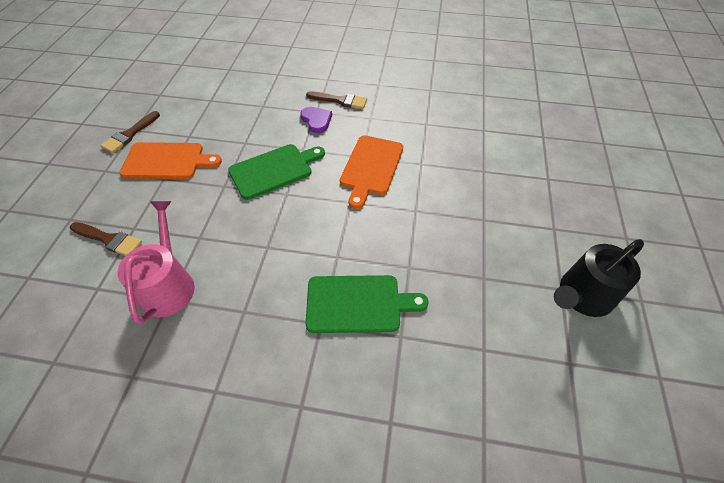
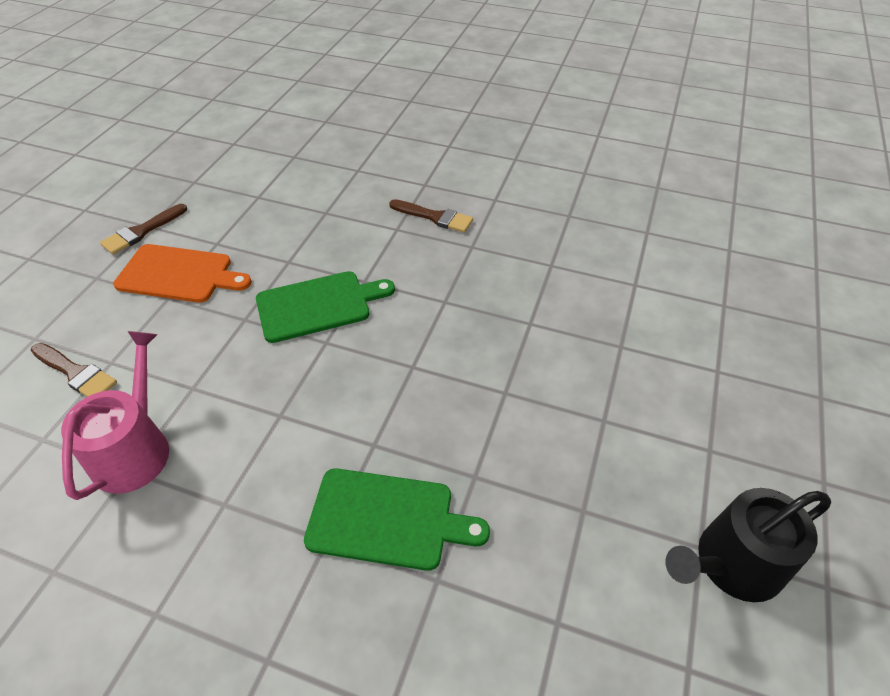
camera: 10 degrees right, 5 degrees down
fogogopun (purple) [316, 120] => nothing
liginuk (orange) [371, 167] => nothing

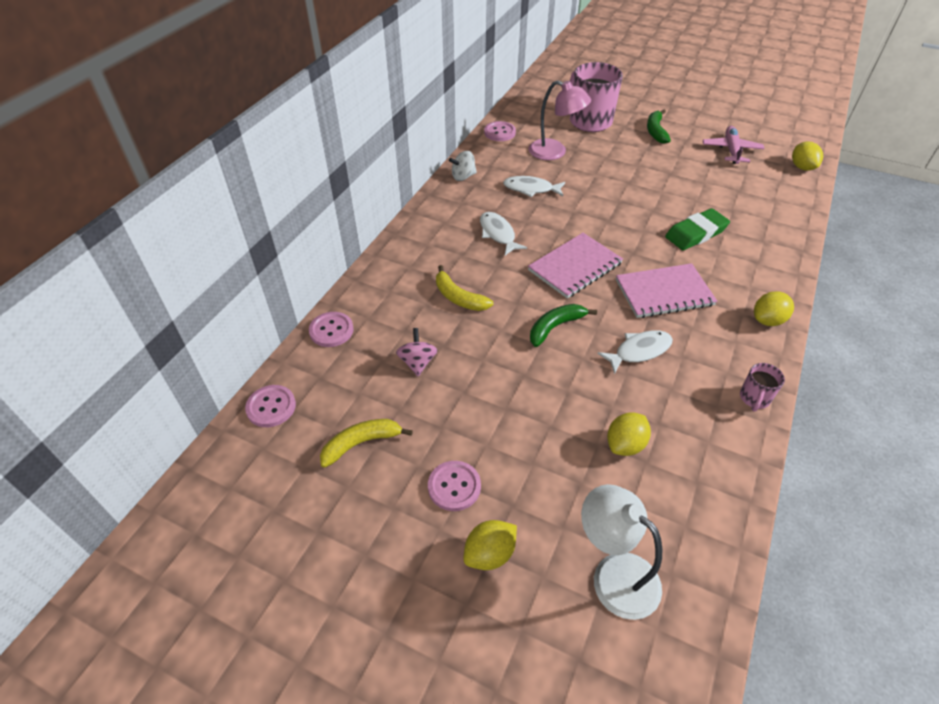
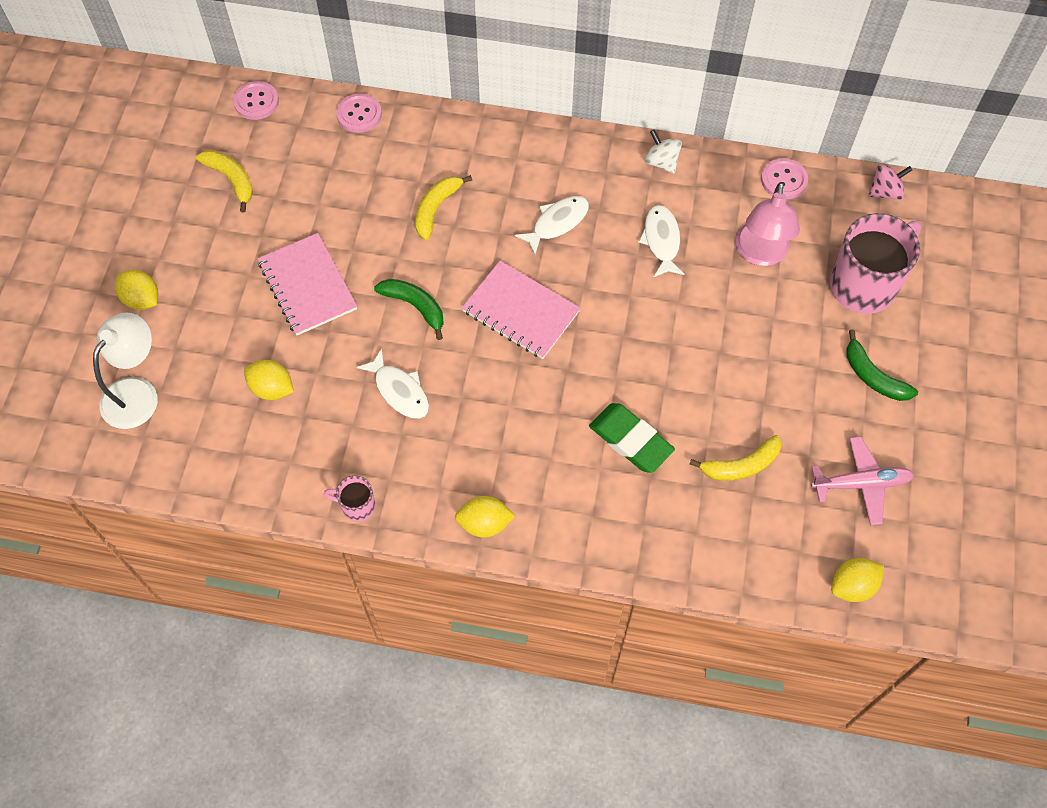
camera: 75 degrees right, 15 degrees up
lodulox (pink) [454, 486] => nothing
nothing => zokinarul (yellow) [741, 465]
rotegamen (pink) [417, 362] => rotegamen (pink) [885, 192], shifted
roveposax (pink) [664, 293] => roveposax (pink) [307, 286], shifted
zokinarul (green) [655, 131] => zokinarul (green) [873, 376], 120 degrees counterclockwise
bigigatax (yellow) [767, 320] => bigigatax (yellow) [484, 523], 45 degrees counterclockwise

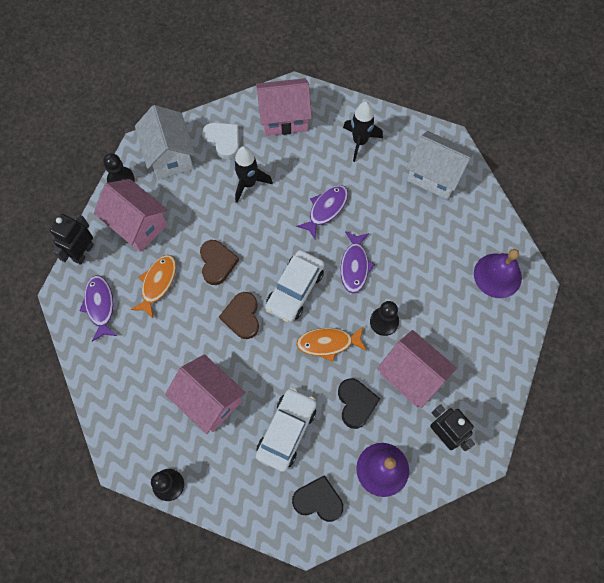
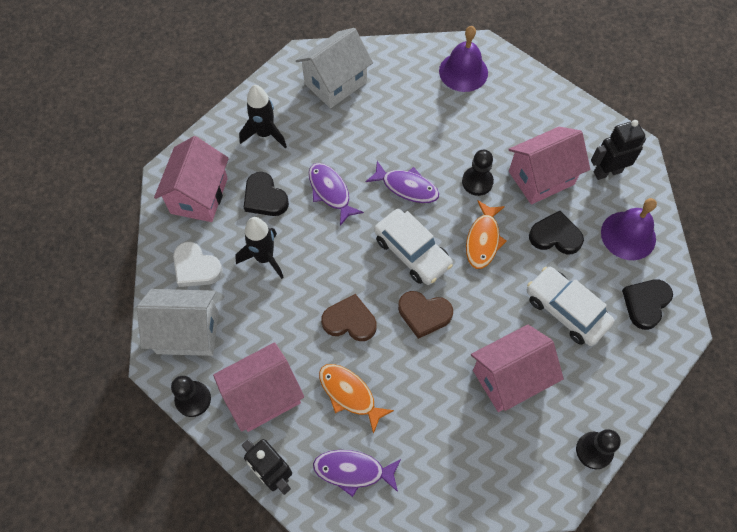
camera: 70 degrees left, 5 degrees down
nothing => fogogopun (black) [265, 198]
fogogopun (white) [223, 140] => fogogopun (white) [196, 267], 120 degrees counterclockwise

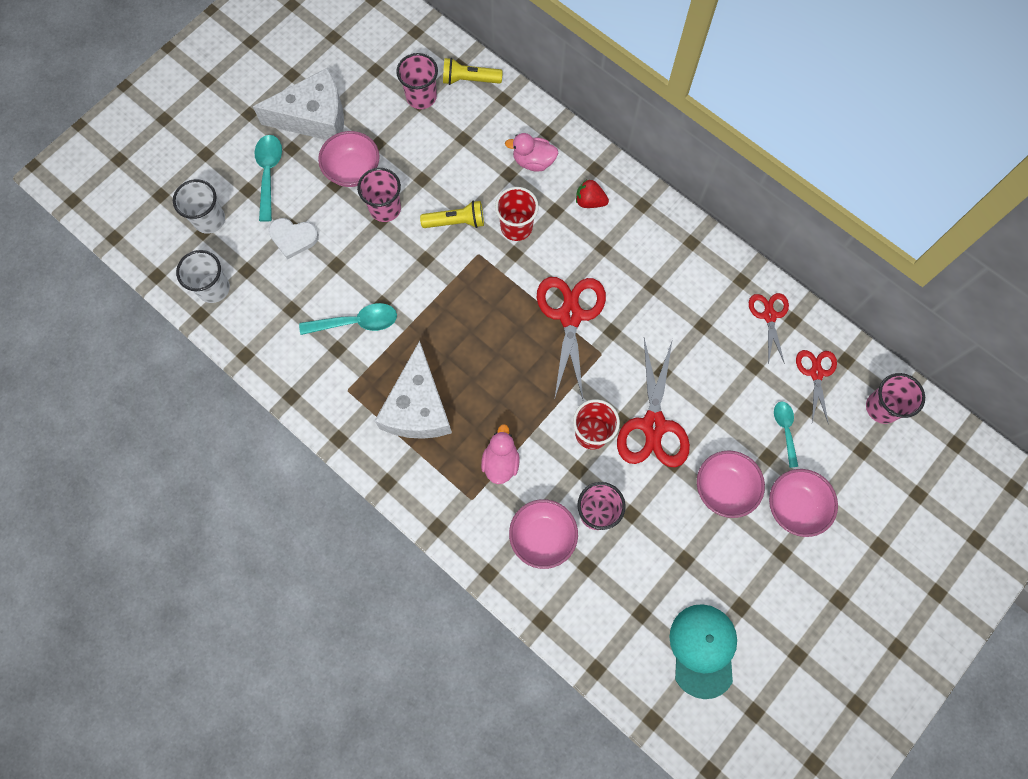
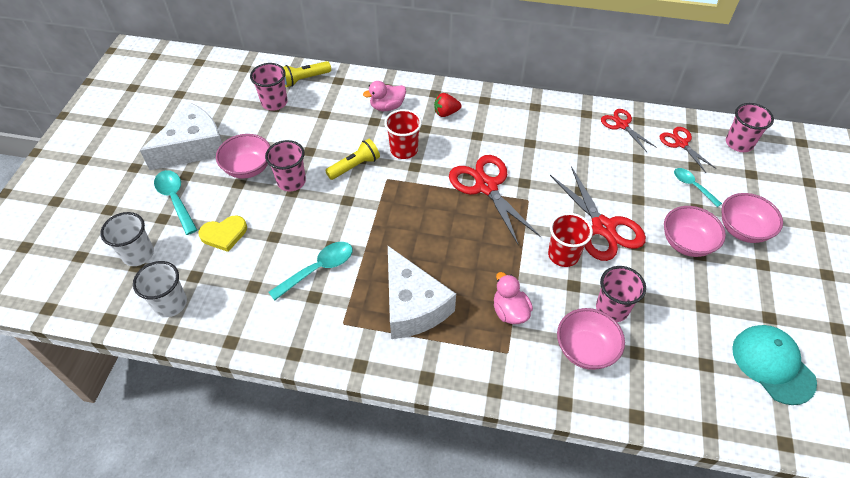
camera: 30 degrees left, 20 degrees down
fogogopun (white) [293, 238] => fogogopun (yellow) [224, 234]

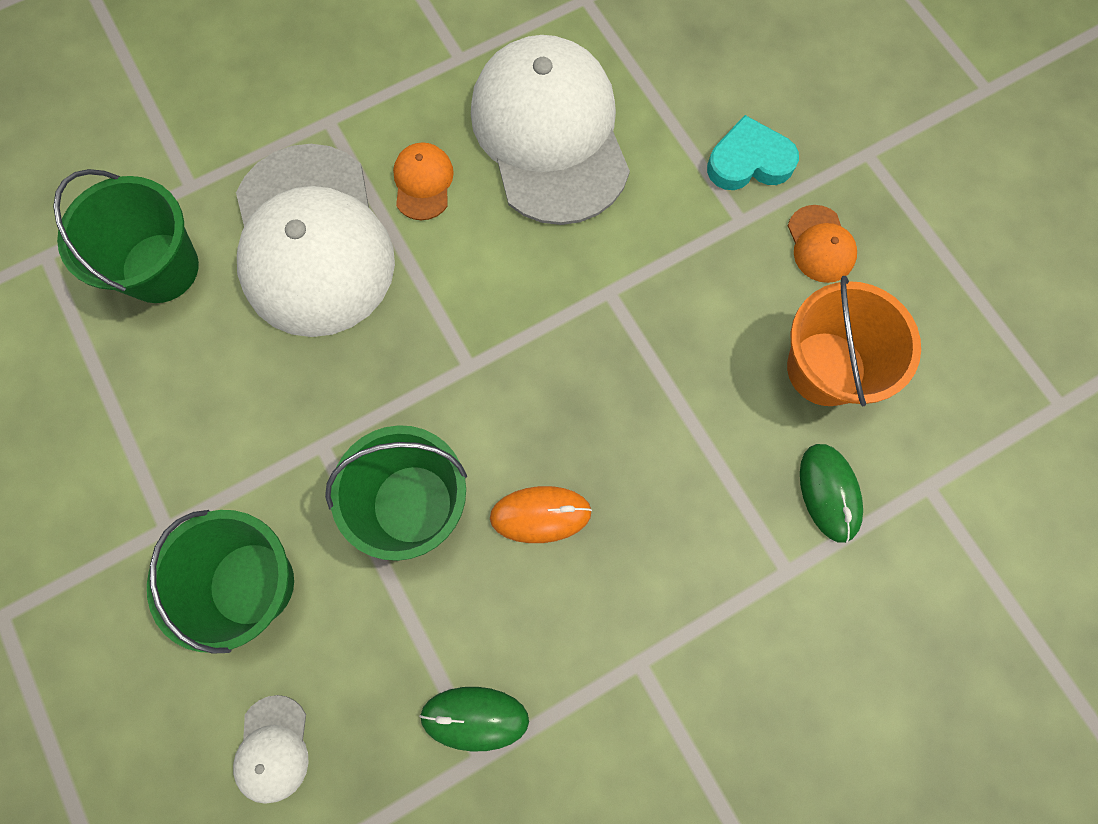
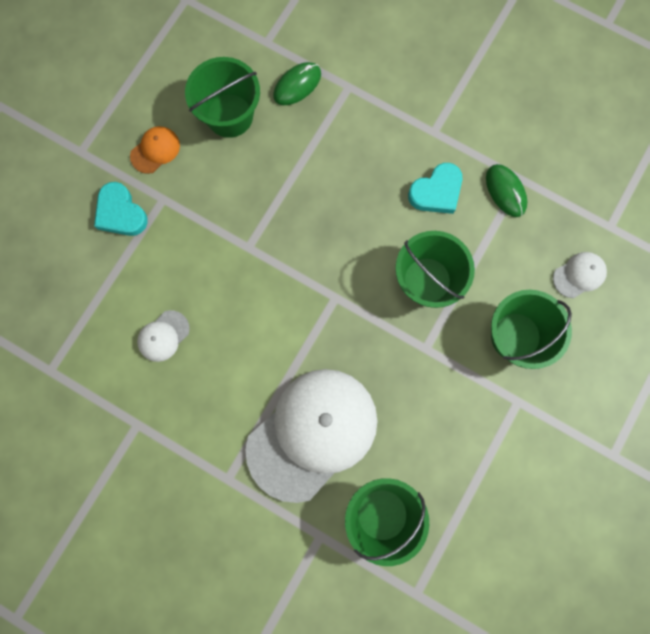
camera: 120 degrees left, 5 degrees up
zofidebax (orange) [423, 182] => nothing
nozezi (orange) [540, 514] => nothing
nothing => fogogopun (turquoise) [436, 192]
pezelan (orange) [826, 368] => pezelan (green) [229, 115]
zofidebax (white) [550, 134] => zofidebax (white) [163, 336], x0.40

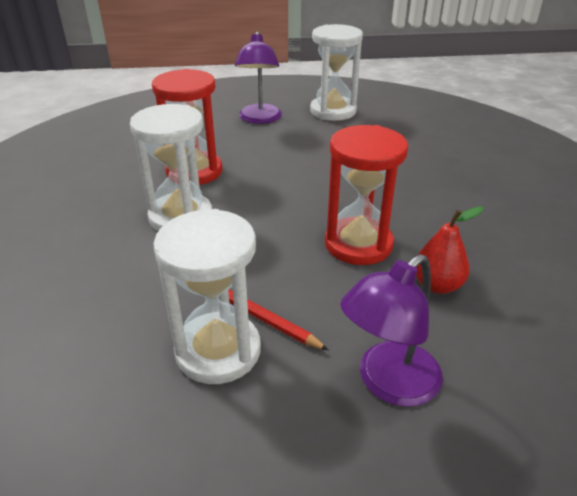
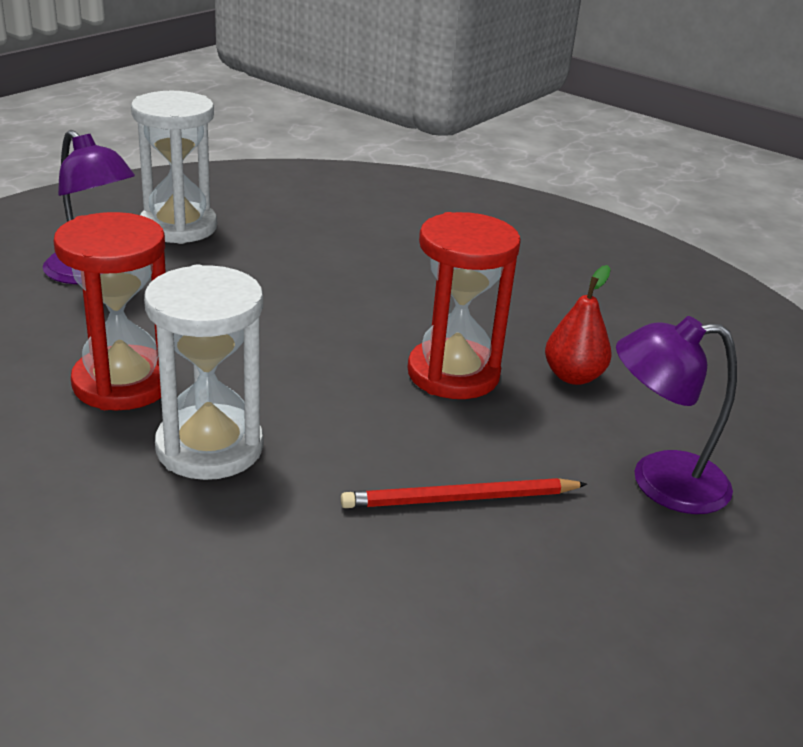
camera: 50 degrees left, 5 degrees down
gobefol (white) [218, 351] => nothing
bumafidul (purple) [388, 383] => bumafidul (purple) [660, 482], 90 degrees clockwise

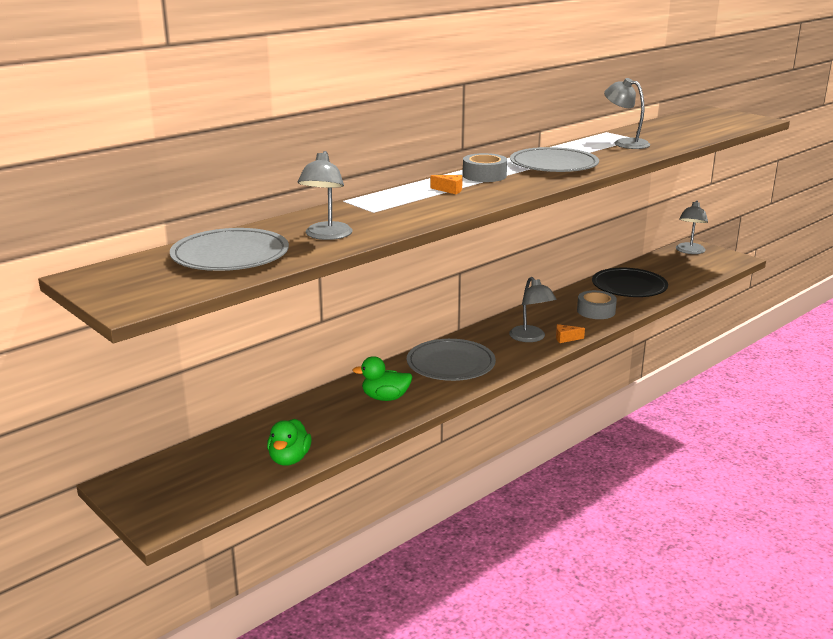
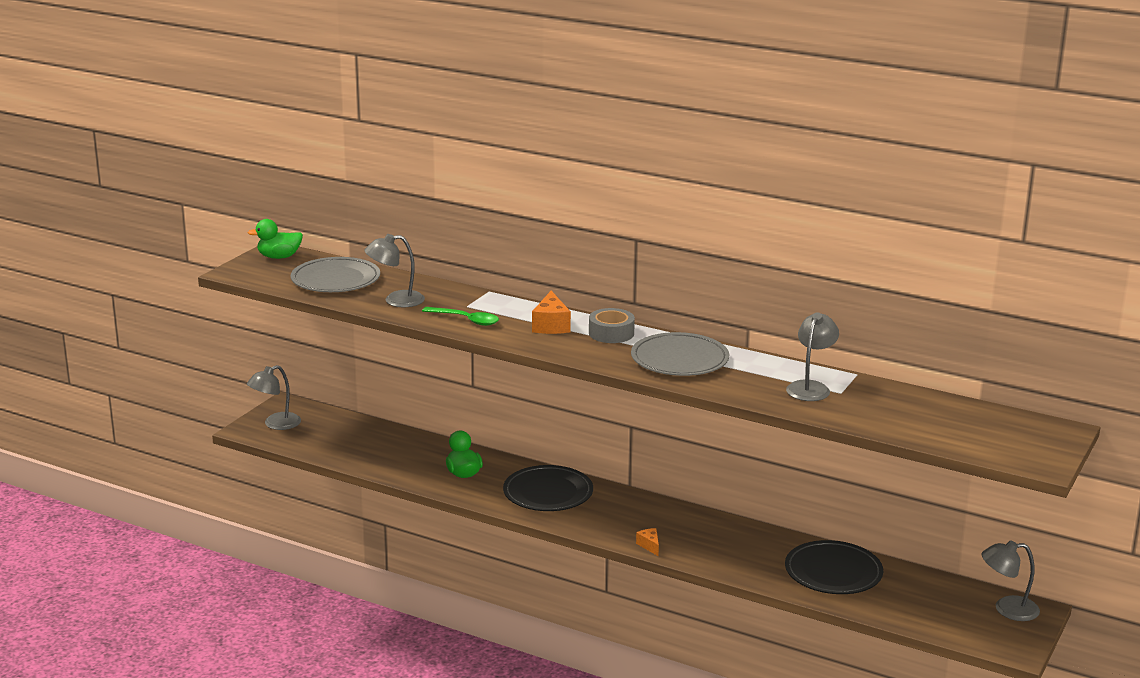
camera: 70 degrees right, 0 degrees up
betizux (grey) [596, 311] => nothing
nothing => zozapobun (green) [466, 320]
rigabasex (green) [289, 459] => rigabasex (green) [279, 257], shifted
bumafidul (grey) [530, 338] => bumafidul (grey) [276, 424], shifted
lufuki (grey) [450, 364] => lufuki (black) [548, 493]
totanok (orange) [450, 190] => totanok (orange) [551, 325], x1.76

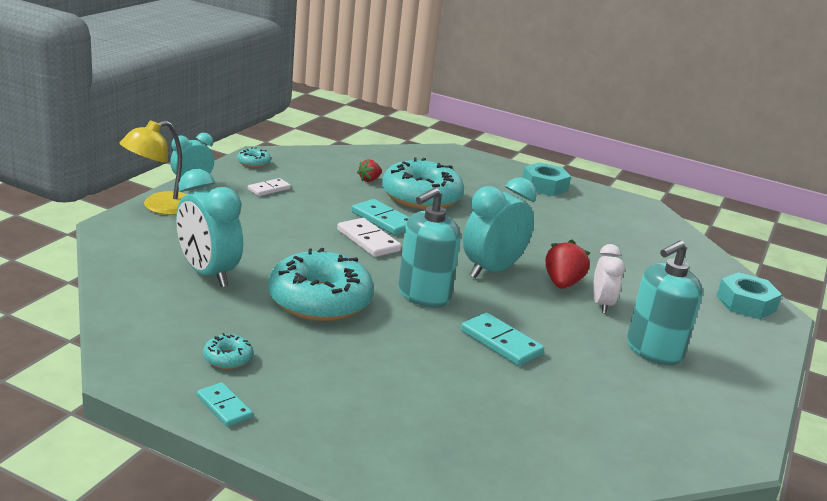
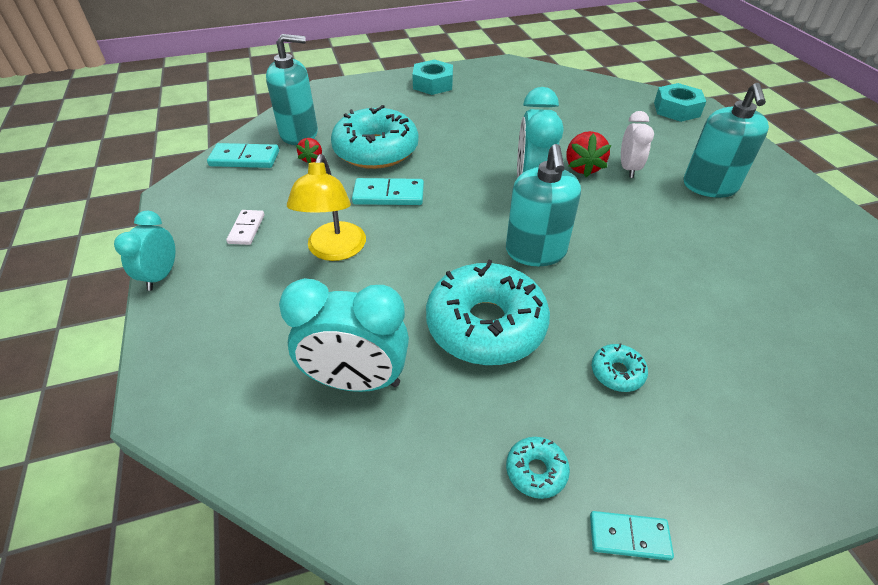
camera: 40 degrees left, 20 degrees up
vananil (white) [368, 240] => nothing
nothing => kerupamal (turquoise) [299, 134]
bumafidul (yellow) [159, 207] => bumafidul (yellow) [334, 250], shifted
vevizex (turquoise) [253, 163] => vevizex (turquoise) [617, 372], shifted
vananil (turquoise) [501, 342] => vananil (turquoise) [245, 158], shifted
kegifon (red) [562, 284] => kegifon (red) [583, 167], 150 degrees counterclockwise
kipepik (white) [601, 304] => kipepik (white) [628, 169], 45 degrees clockwise

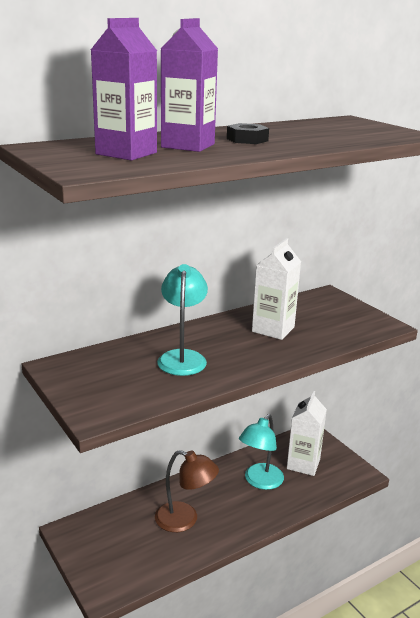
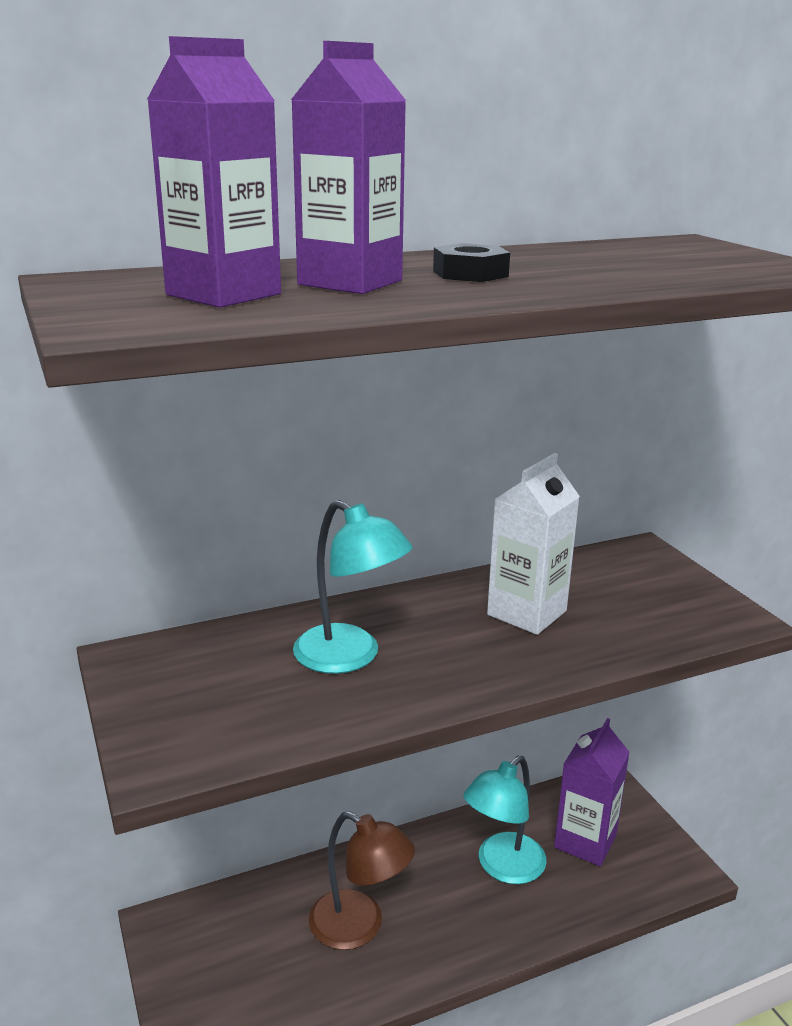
camera: 10 degrees right, 0 degrees up
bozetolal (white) [303, 464] => bozetolal (purple) [585, 841]
bumafidul (turquoise) [182, 357] => bumafidul (turquoise) [350, 657], 120 degrees clockwise

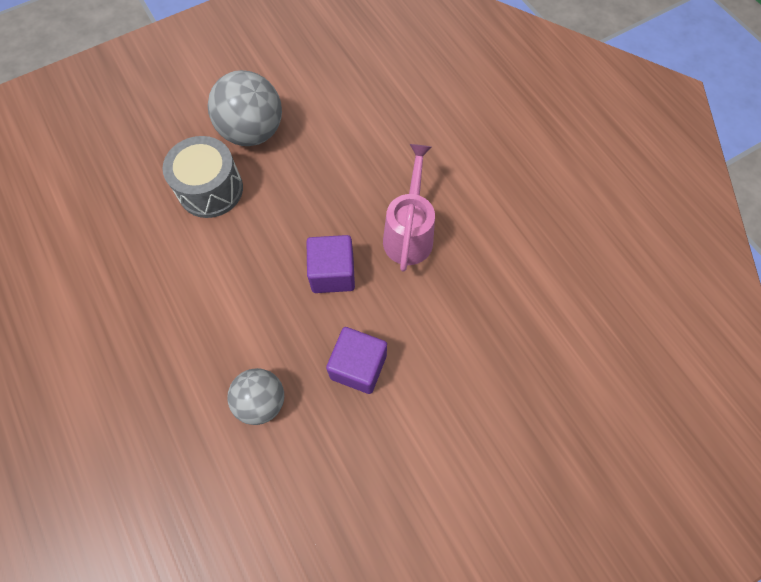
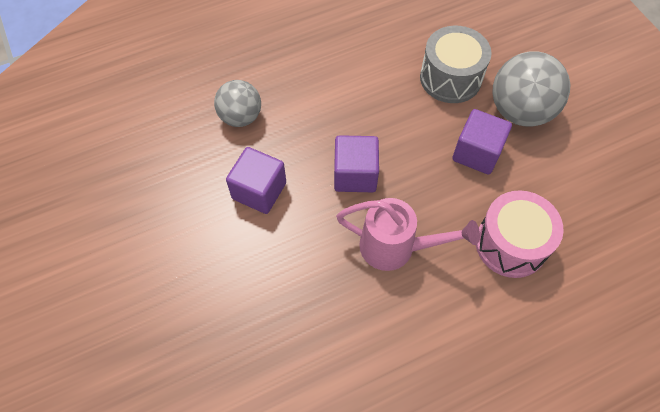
camera: 95 degrees right, 5 degrees down
nothing => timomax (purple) [477, 153]
nothing => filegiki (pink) [511, 244]

